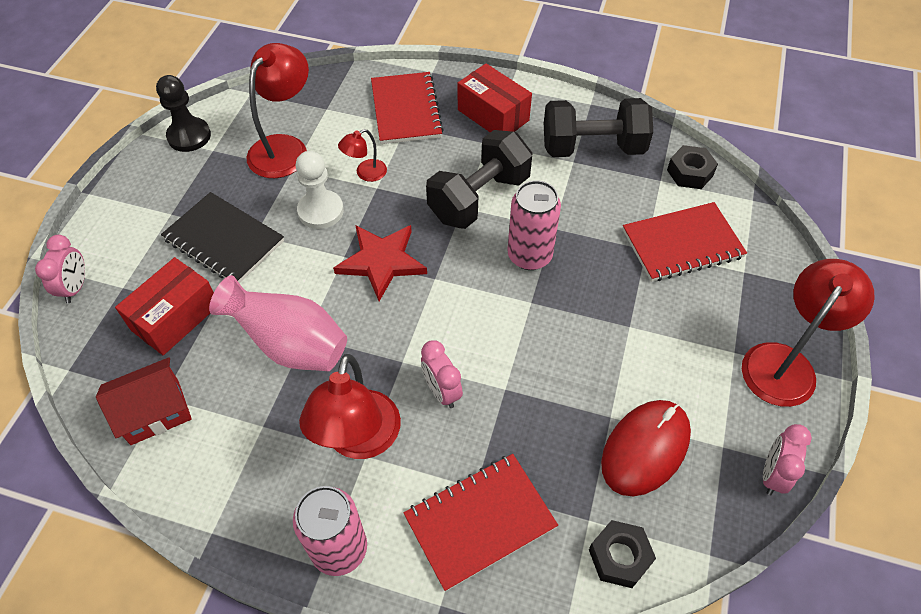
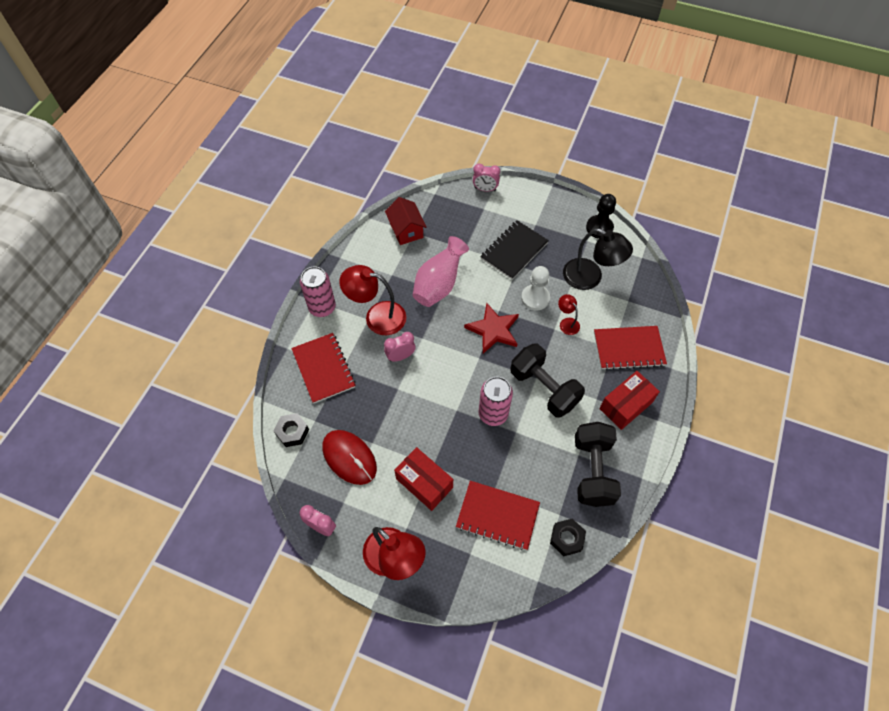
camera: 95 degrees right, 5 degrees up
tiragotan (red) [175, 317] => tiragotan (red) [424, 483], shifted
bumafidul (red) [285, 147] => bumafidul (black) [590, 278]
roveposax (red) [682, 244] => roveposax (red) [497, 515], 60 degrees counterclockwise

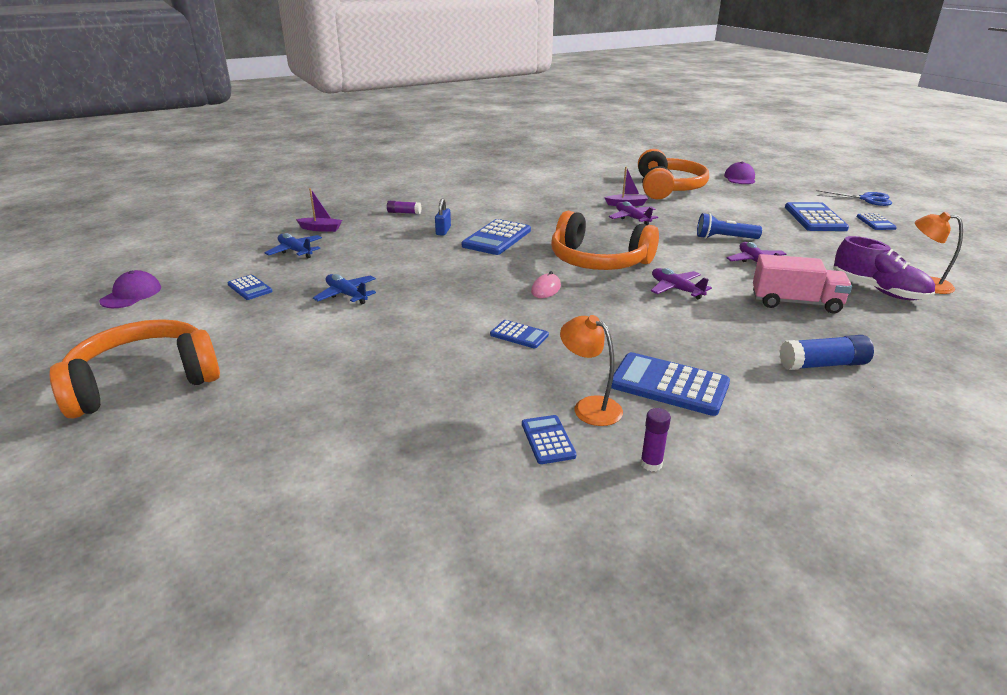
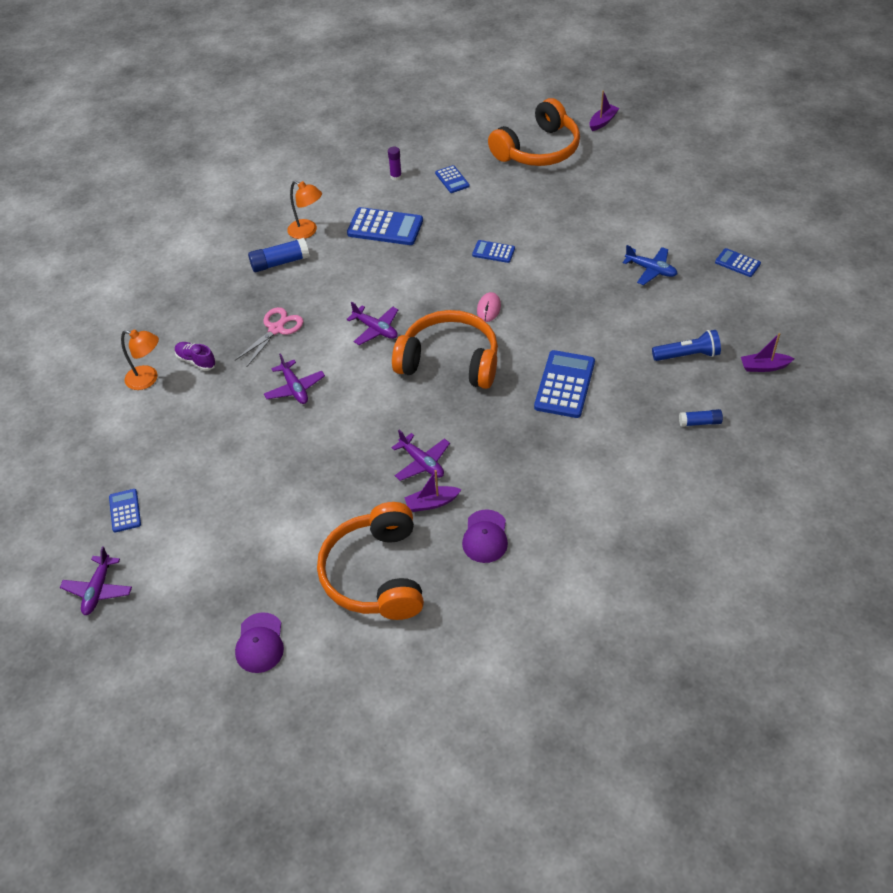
camera: 170 degrees right, 20 degrees up
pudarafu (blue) [295, 251] => nothing
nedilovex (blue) [443, 231] => nothing
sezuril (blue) [815, 218] => nothing
nothing => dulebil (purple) [603, 122]
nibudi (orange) [144, 382] => nibudi (orange) [538, 149], shifted
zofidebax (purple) [131, 294] => zofidebax (purple) [485, 536], shifted
bumafidul (orange) [589, 406] => bumafidul (orange) [307, 231], shifted
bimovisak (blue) [724, 238] => bimovisak (blue) [687, 355], shifted
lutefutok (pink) [795, 303] => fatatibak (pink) [276, 329]
fatatibak (blue) [866, 199] => pudarafu (purple) [98, 590]
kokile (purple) [404, 213] => kokile (blue) [699, 422]
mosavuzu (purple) [878, 290] => mosavuzu (purple) [196, 361], x0.58

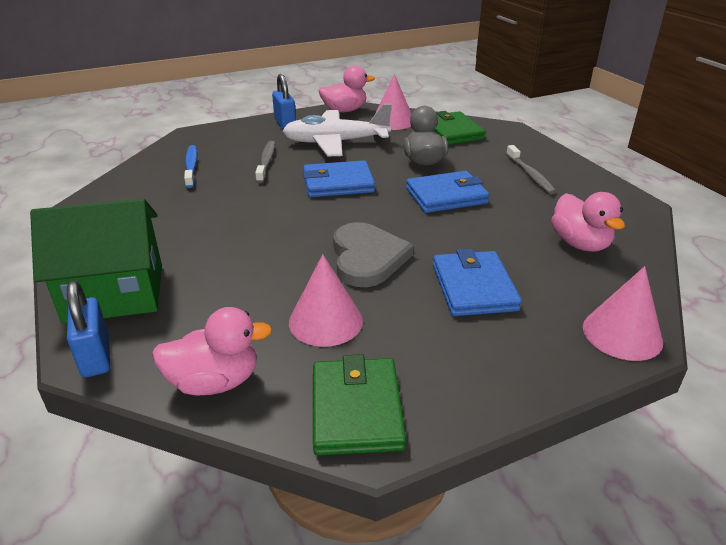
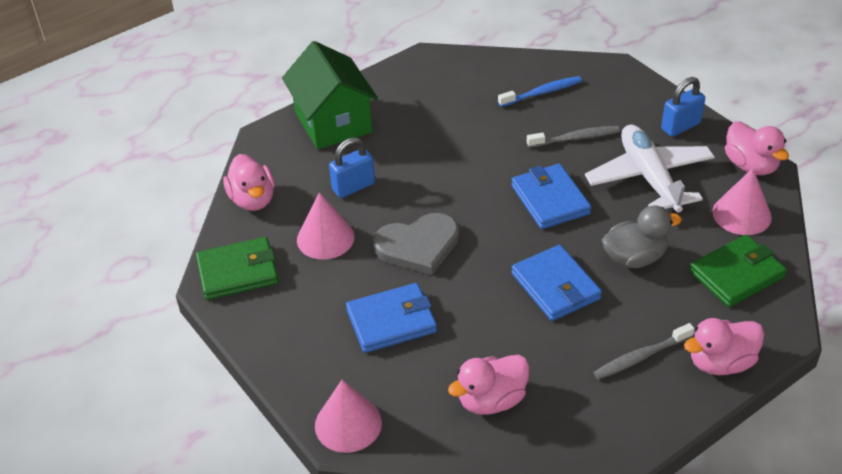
camera: 80 degrees right, 10 degrees up
nothing => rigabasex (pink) [721, 362]
nedilovex (blue) [96, 357] => nedilovex (blue) [353, 187], shifted

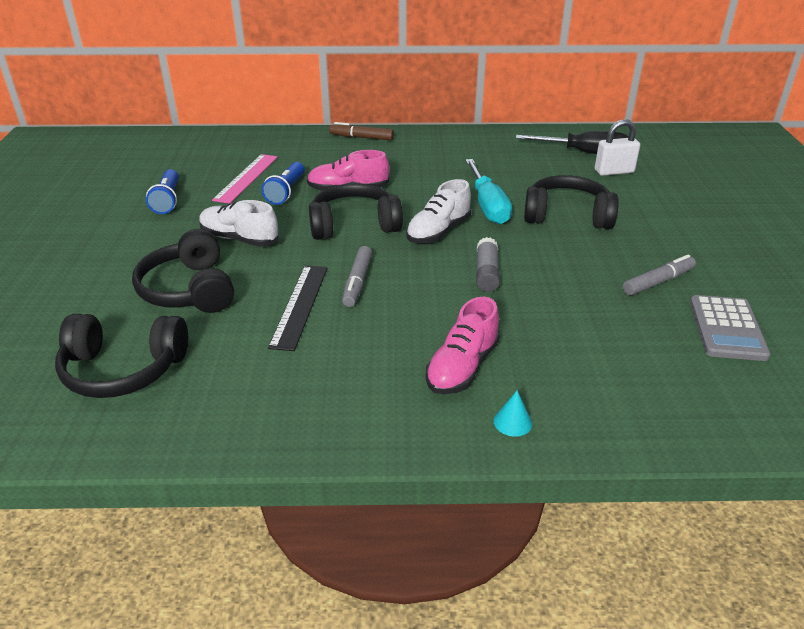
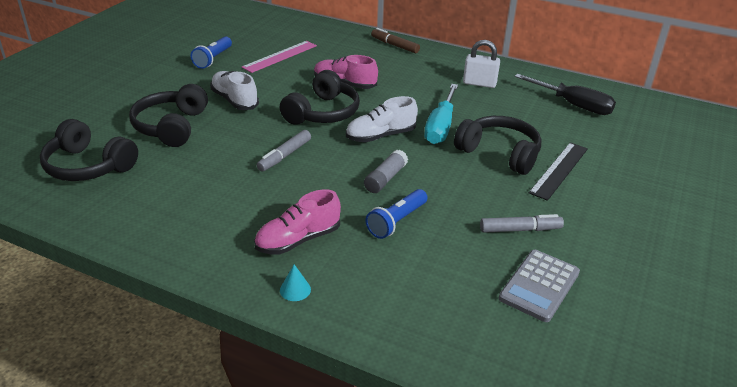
camera: 25 degrees right, 0 degrees up
bimovisak (blue) [286, 191] => bimovisak (blue) [397, 221], shifted
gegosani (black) [300, 305] => gegosani (black) [559, 170], shifted
nedilovex (white) [614, 171] => nedilovex (white) [479, 83], shifted
nibudi (black) [354, 225] => nibudi (black) [323, 113], 105 degrees clockwise

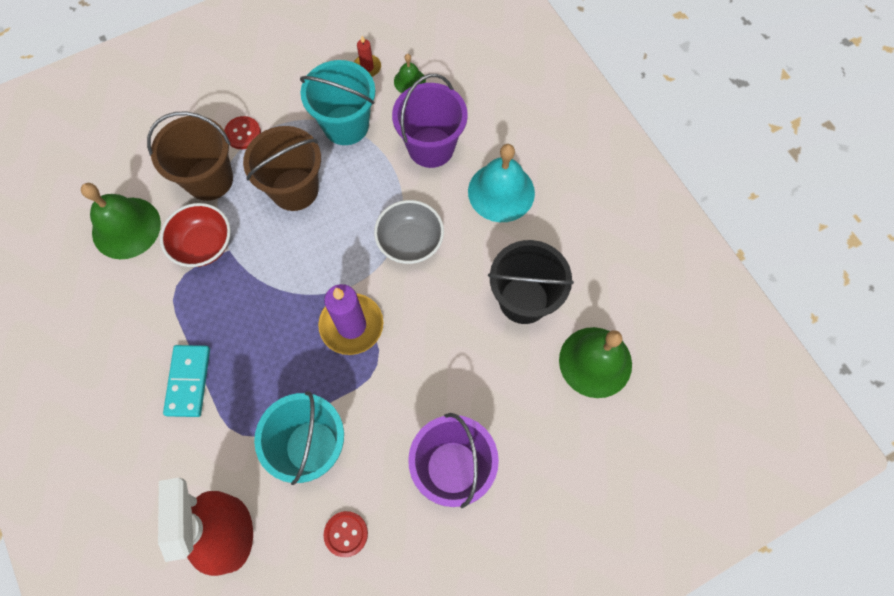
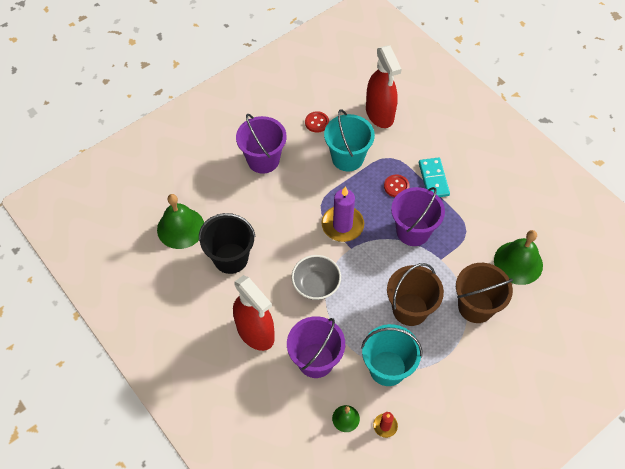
camera: 170 degrees right, 10 degrees down
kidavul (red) [203, 245] => nothing
nothing => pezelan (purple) [413, 231]
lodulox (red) [243, 133] => lodulox (red) [396, 186], shifted
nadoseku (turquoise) [501, 192] => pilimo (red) [255, 332]

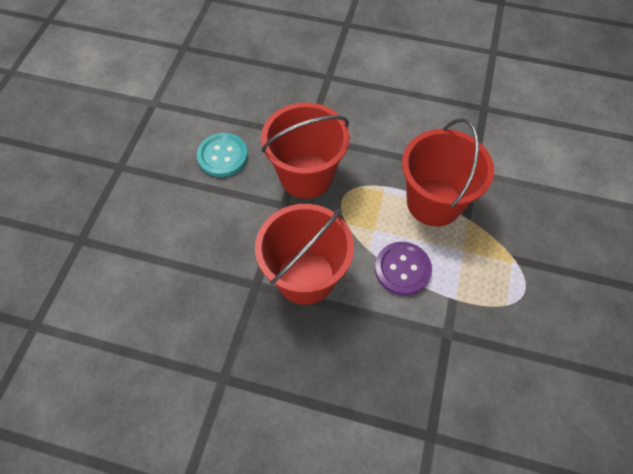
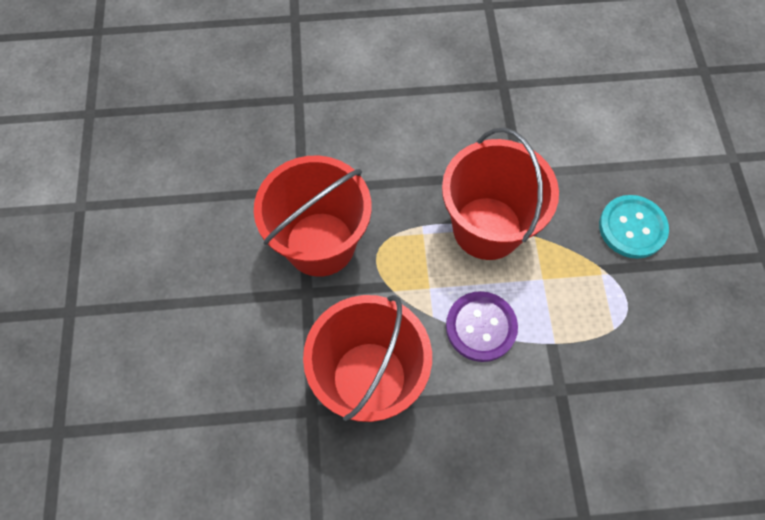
camera: 20 degrees left, 5 degrees up
lodulox (turquoise) [222, 156] => lodulox (turquoise) [632, 227], shifted

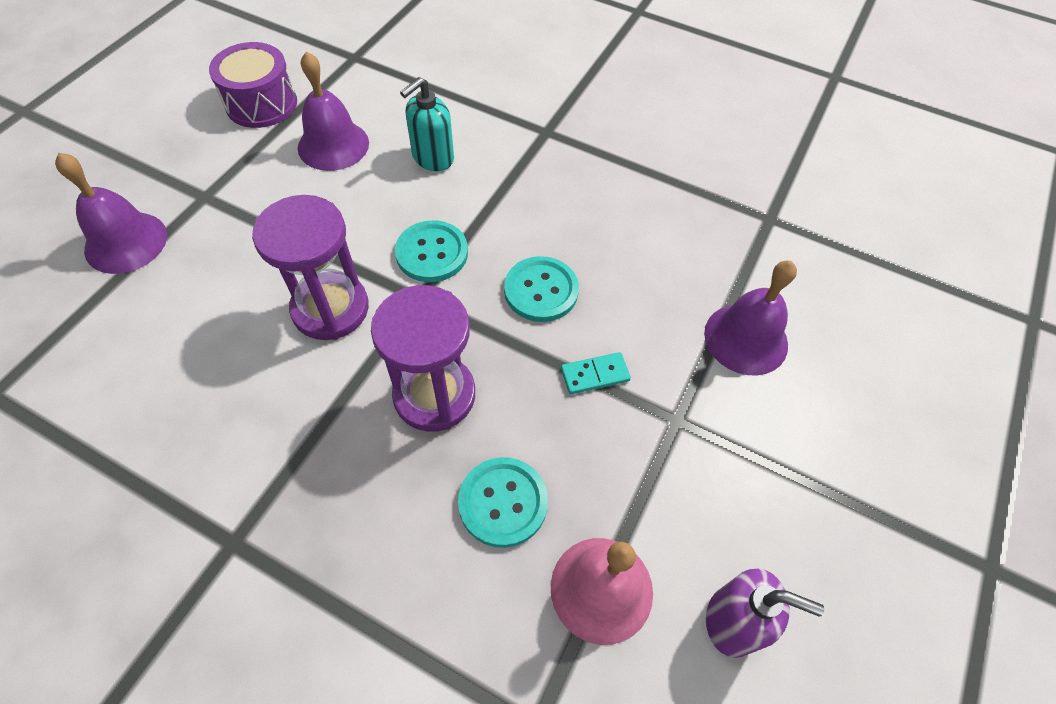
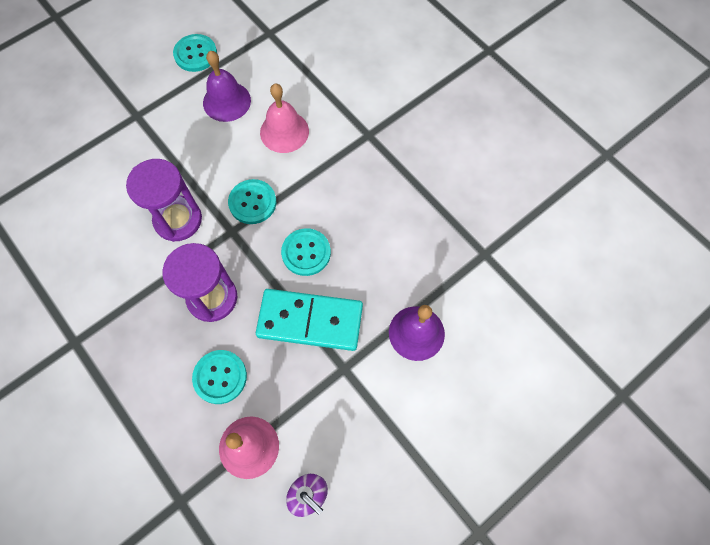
camera: 25 degrees right, 10 degrees up
nadoseku (purple) [126, 242] => nothing
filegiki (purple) [261, 104] => lodulox (turquoise) [195, 54]
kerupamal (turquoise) [432, 158] => nadoseku (pink) [284, 131]
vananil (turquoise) [595, 374] => vananil (turquoise) [310, 321], x2.44

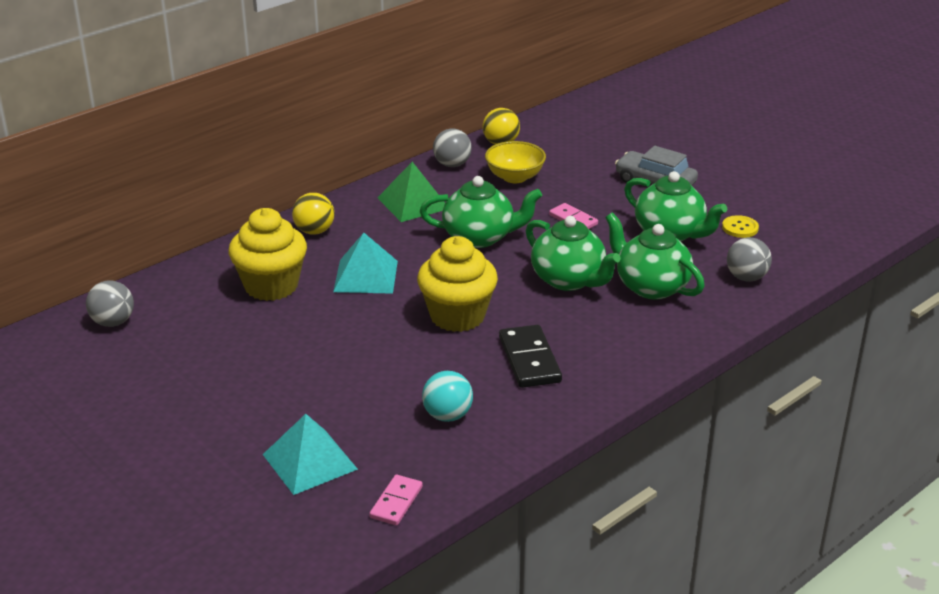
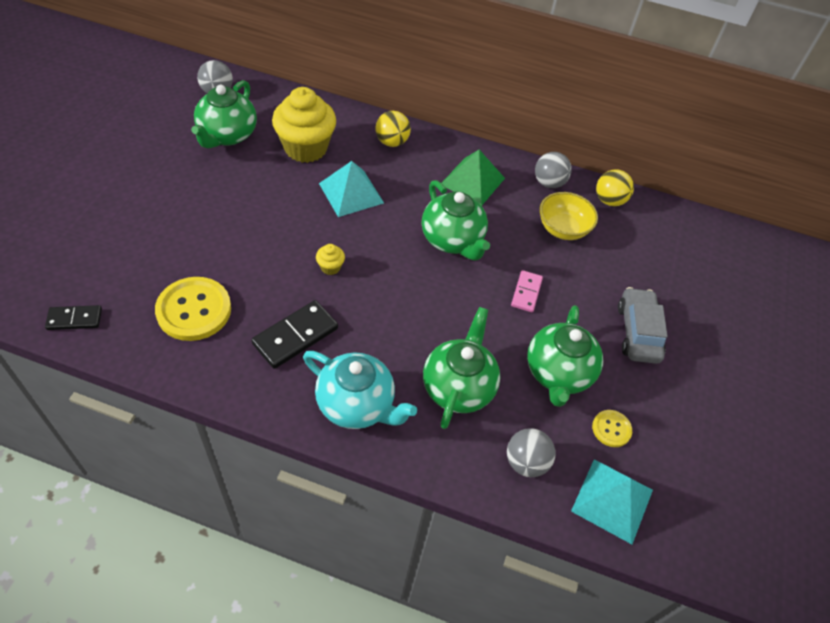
camera: 55 degrees right, 20 degrees up
nothing => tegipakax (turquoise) [356, 404]
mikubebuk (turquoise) [309, 461] => mikubebuk (turquoise) [612, 500], shifted
tegipakax (green) [569, 280] => tegipakax (green) [227, 135], shifted
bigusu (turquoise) [447, 415] => lodulox (yellow) [194, 310]
vananil (pink) [396, 502] => vananil (black) [74, 319]
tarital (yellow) [457, 316] => tarital (yellow) [330, 267], x0.41

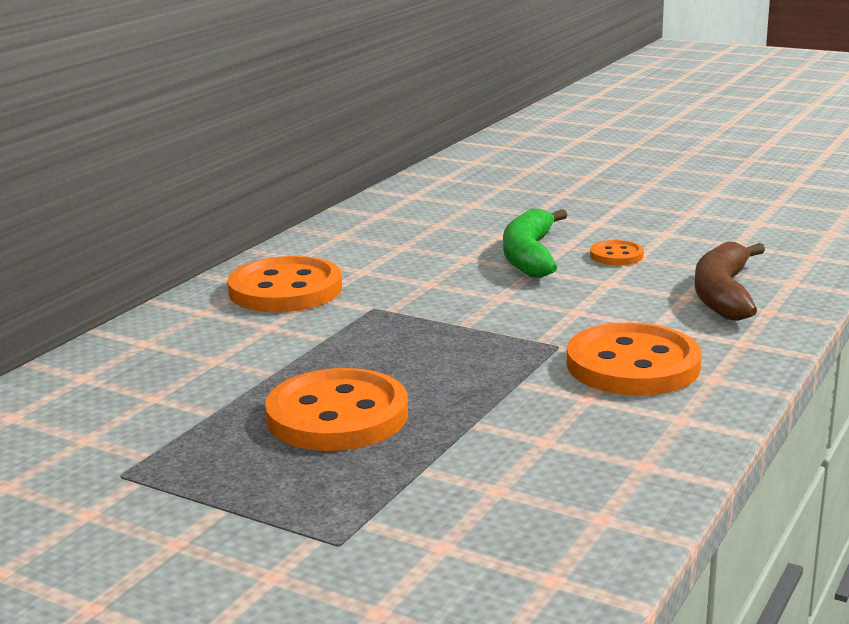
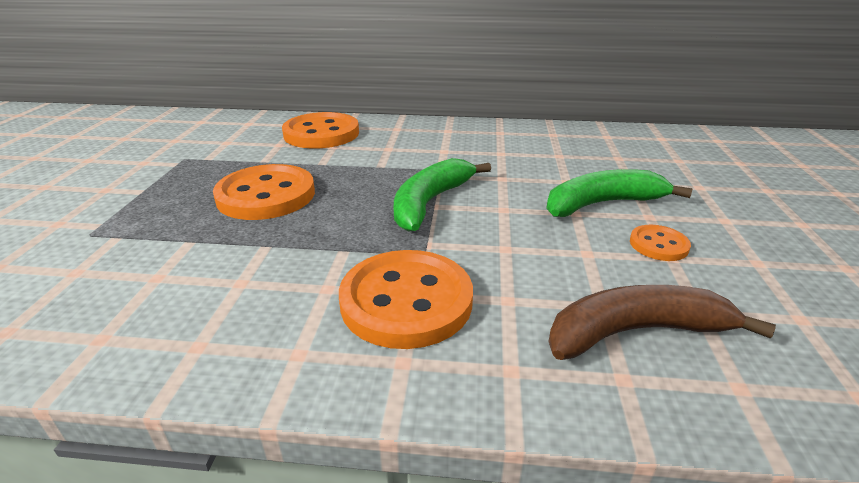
camera: 65 degrees right, 10 degrees up
nothing => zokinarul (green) [430, 202]
lodulox (orange) [285, 290] => lodulox (orange) [321, 134], shifted

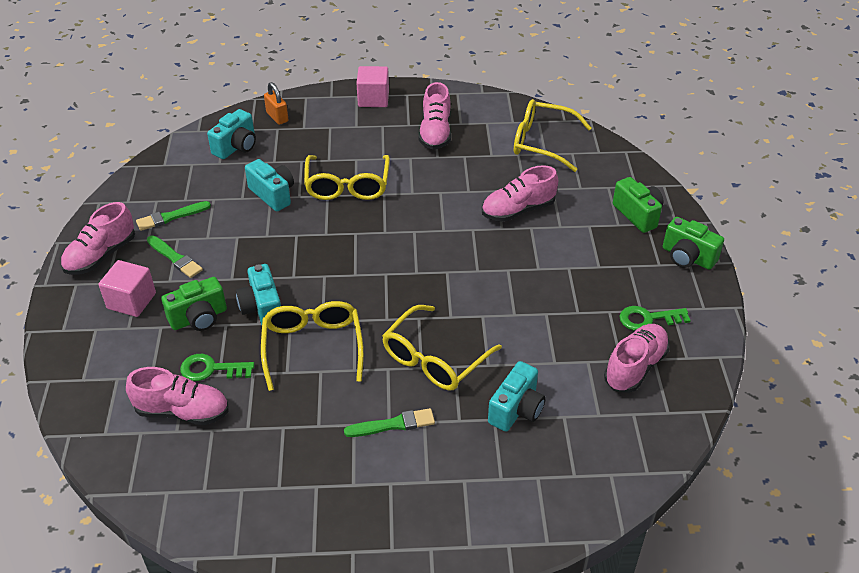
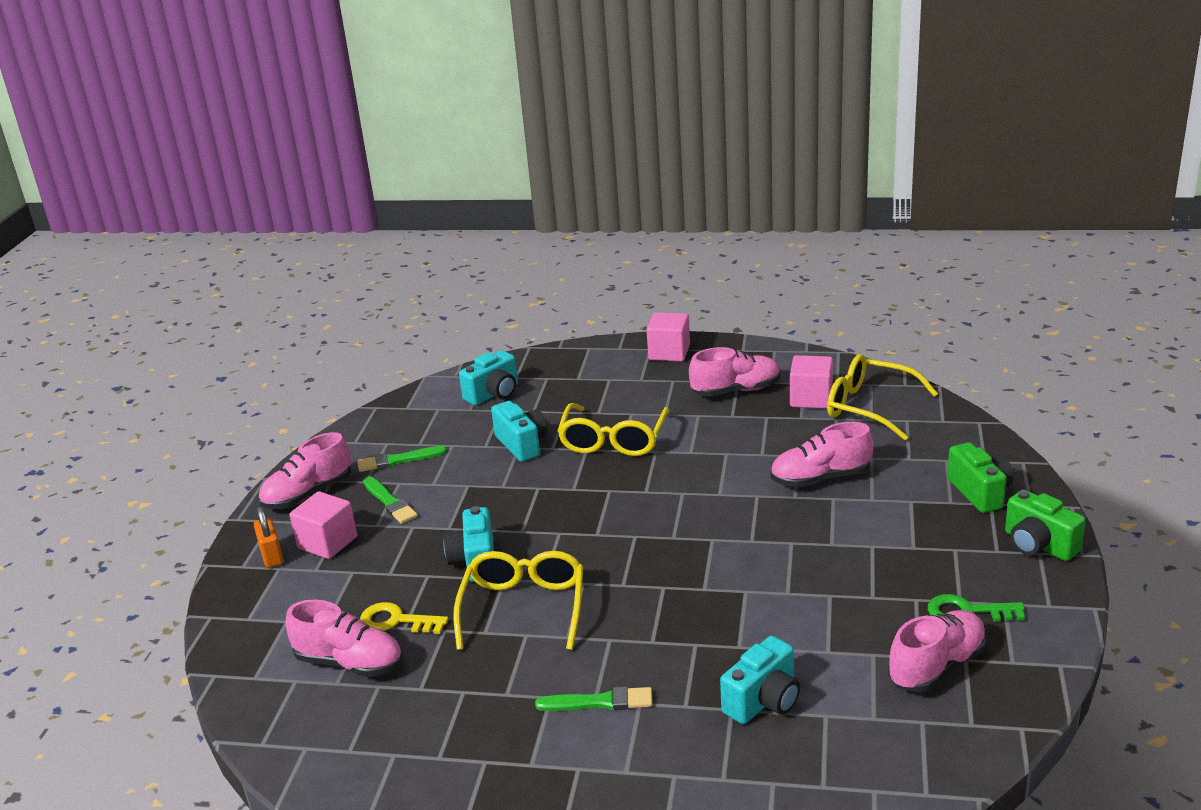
camera: 15 degrees right, 15 degrees down
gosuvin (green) [199, 318] => nothing
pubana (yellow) [434, 359] => nothing
nothing => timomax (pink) [811, 398]
nedilovex (orange) [277, 117] => nedilovex (orange) [272, 556], shifted
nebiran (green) [211, 369] => nebiran (yellow) [396, 621]
mosavuzu (pink) [435, 133] => mosavuzu (pink) [736, 390], 120 degrees counterclockwise

